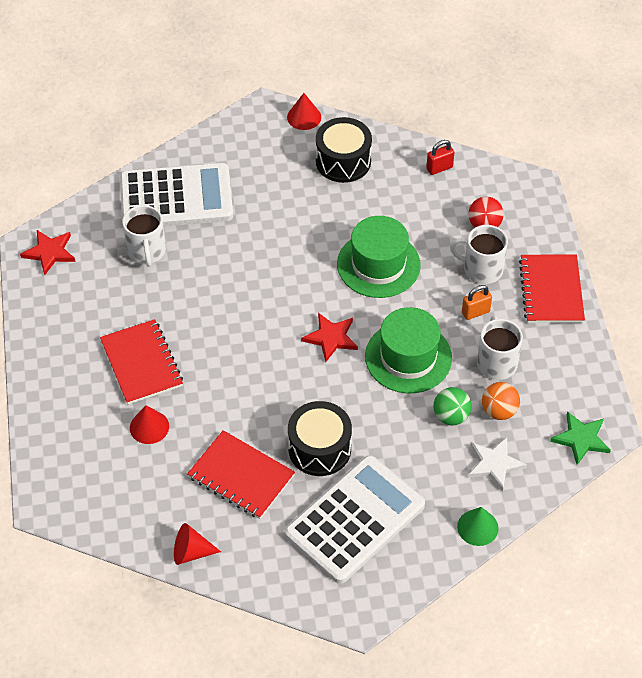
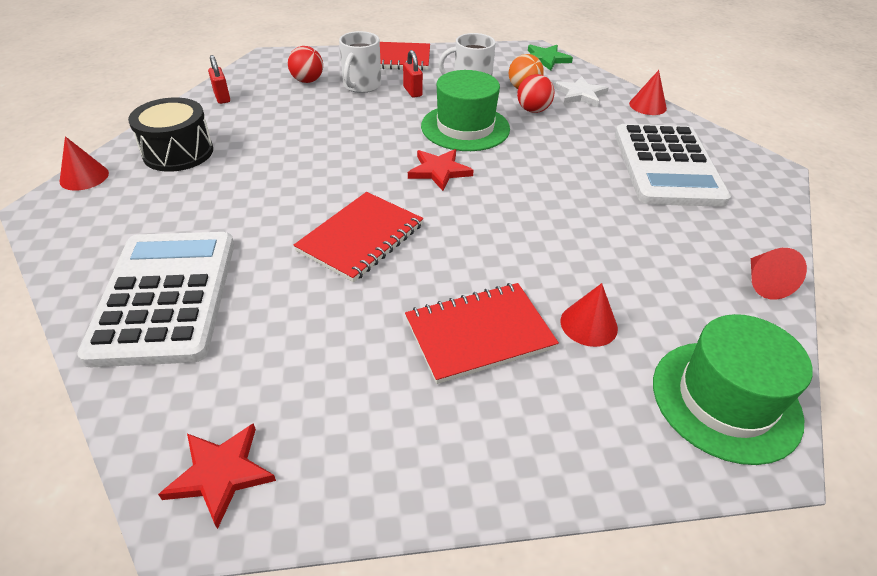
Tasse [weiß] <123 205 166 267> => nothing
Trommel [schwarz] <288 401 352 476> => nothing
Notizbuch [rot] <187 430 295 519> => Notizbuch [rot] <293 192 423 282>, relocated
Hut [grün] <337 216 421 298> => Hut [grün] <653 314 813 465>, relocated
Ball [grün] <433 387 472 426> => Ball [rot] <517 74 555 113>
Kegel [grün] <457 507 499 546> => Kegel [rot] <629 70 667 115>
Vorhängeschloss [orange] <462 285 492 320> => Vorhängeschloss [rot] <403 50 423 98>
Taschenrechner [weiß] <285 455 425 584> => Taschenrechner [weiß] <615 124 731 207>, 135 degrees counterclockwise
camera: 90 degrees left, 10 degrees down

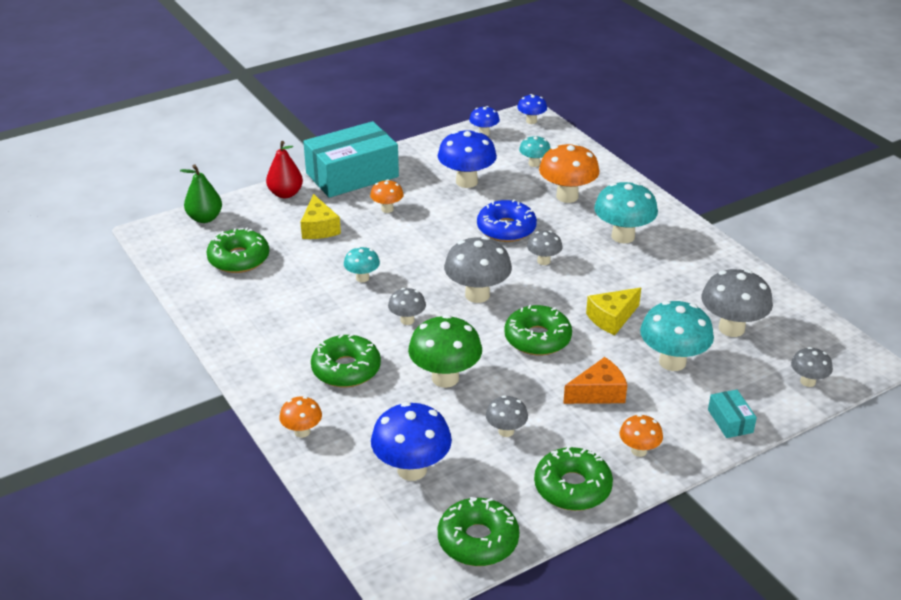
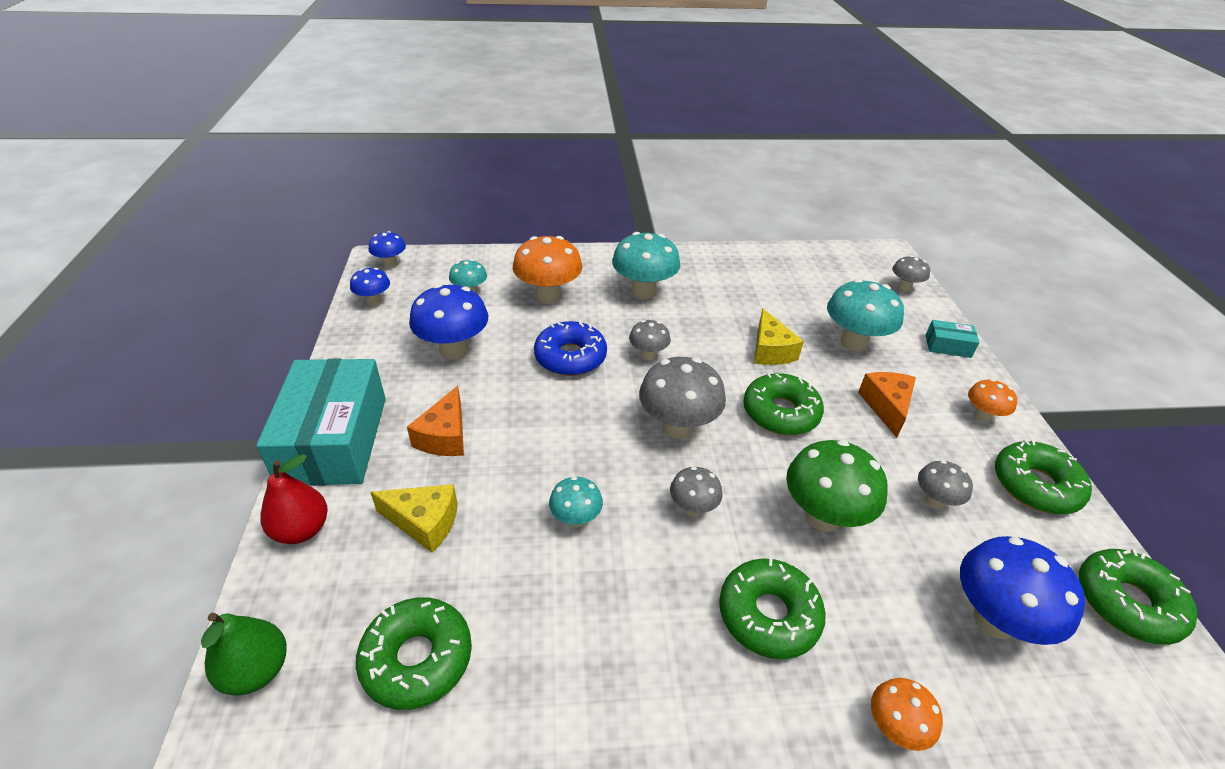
Pilz [grau] <701 269 773 337> => nothing
Pilz [orange] <370 179 404 213> => Käse [orange] <407 386 464 456>
camera: 65 degrees left, 5 degrees up

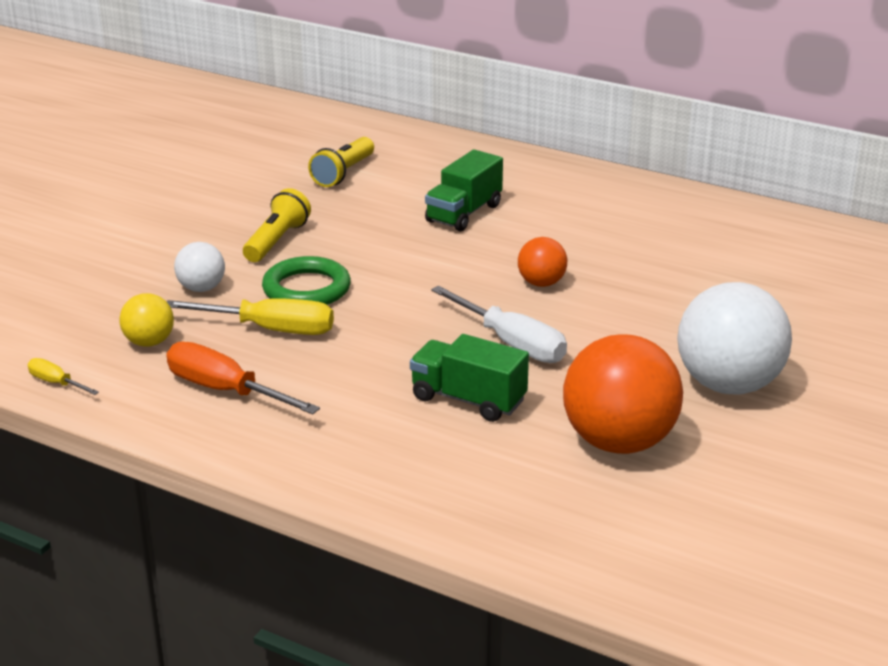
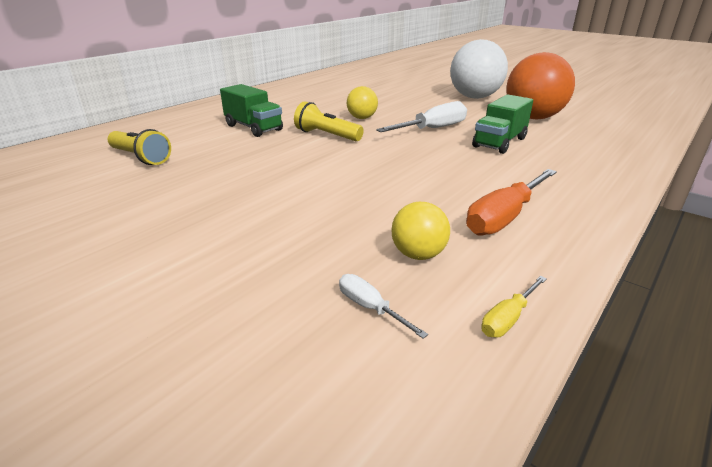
Schraubenzieher [gelb] <167 298 334 335> => nothing
Ball [weiß] <174 242 225 292> => nothing
Ring [grün] <262 256 351 305> => nothing
nothing => Schraubenzieher [weiß] <339 274 428 339>
Taschenlampe [gelb] <243 188 311 262> => Taschenlampe [gelb] <294 101 364 141>, relocated
Ball [orange] <518 237 567 287> => Ball [gelb] <347 86 378 119>
camera: 80 degrees left, 0 degrees up

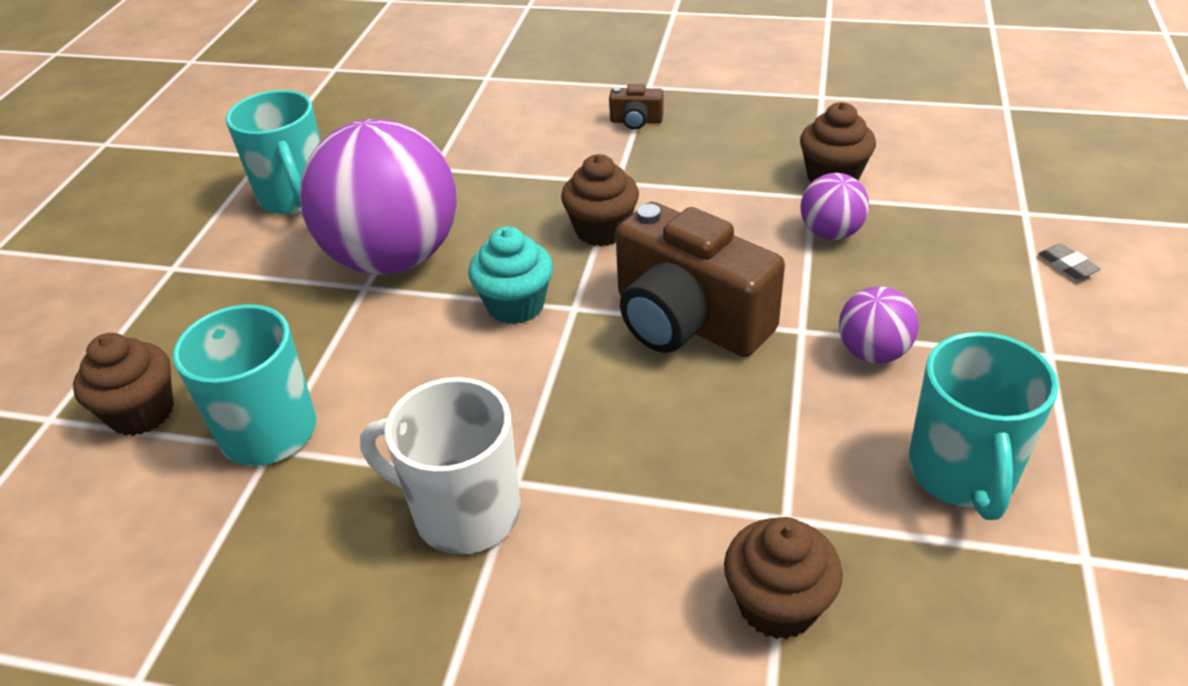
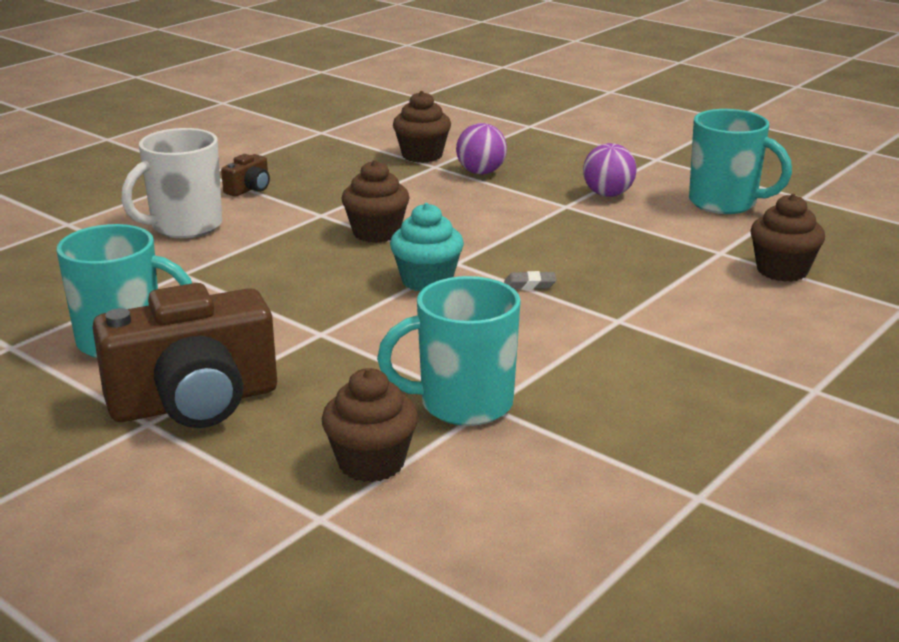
Ball [lila] <300 119 457 275> => nothing
Tasse [weiß] <360 377 521 554> => Tasse [weiß] <121 128 222 238>, relocated
Kamera [braun] <616 202 785 357> => Kamera [braun] <92 283 277 428>, relocated
Radiergummi [grau] <1038 243 1101 279> => Radiergummi [grau] <504 271 556 289>, relocated
camera: 65 degrees left, 15 degrees down

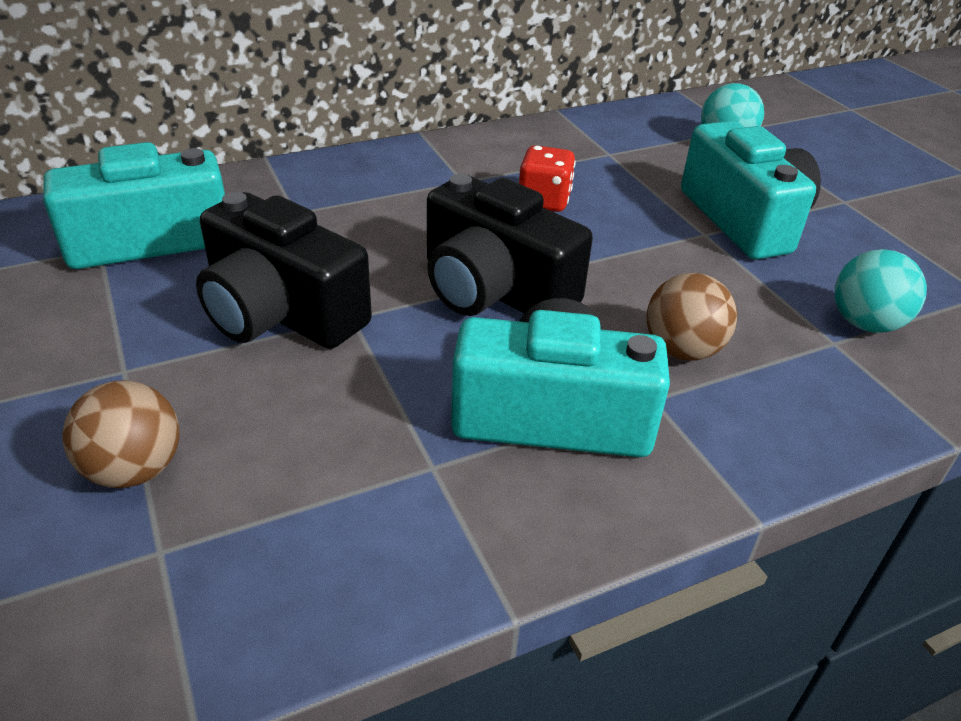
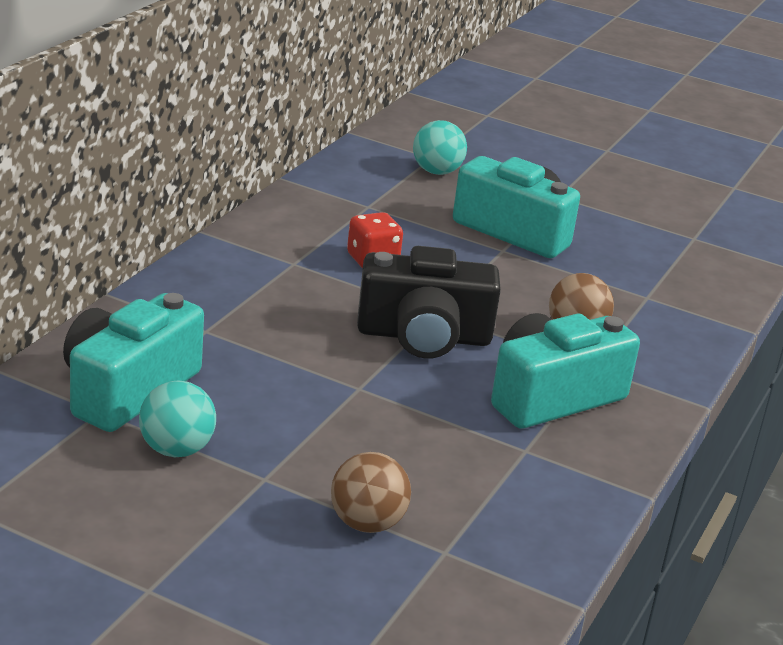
Kamera [schwarz] <196 192 372 349> => nothing
Ball [türkis] <835 249 927 333> => Ball [türkis] <139 381 216 457>, relocated
camera: 40 degrees left, 10 degrees down

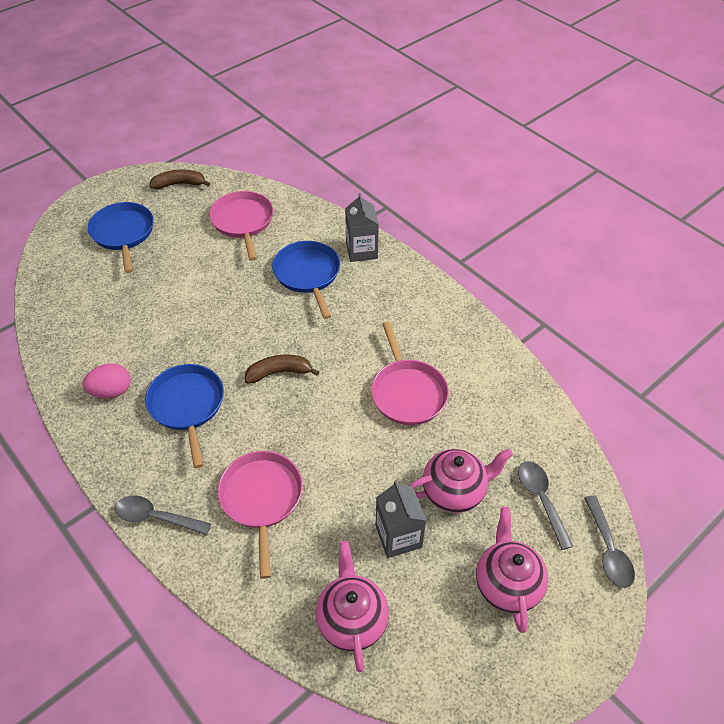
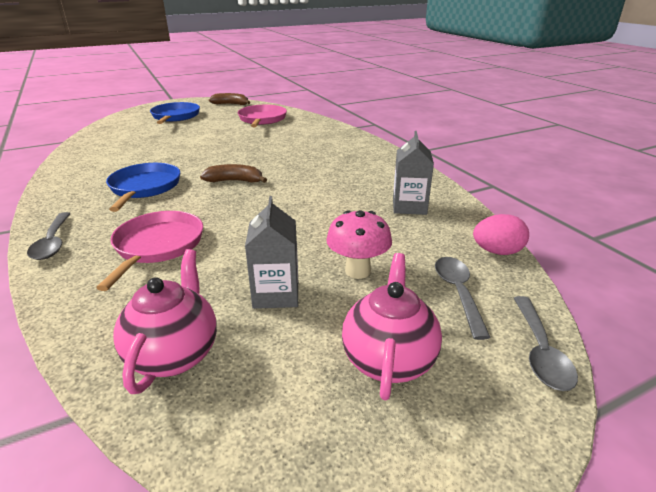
Pfanne [blau] <272 241 340 319> => nothing
Pfanne [rosa] <371 321 449 425> => nothing
Ei [rosa] <82 364 131 398> => Ei [rosa] <473 214 529 255>, relocated
Getränkekarton [grau] <345 193 379 262> => Getränkekarton [grau] <393 131 434 215>, relocated
Teekanne [rosa] <409 448 513 513> => Pilz [rosa] <326 210 392 279>
Löffel [grau] <115 495 211 535> => Löffel [grau] <27 212 71 260>, 135 degrees counterclockwise
camera: 15 degrees right, 20 degrees down

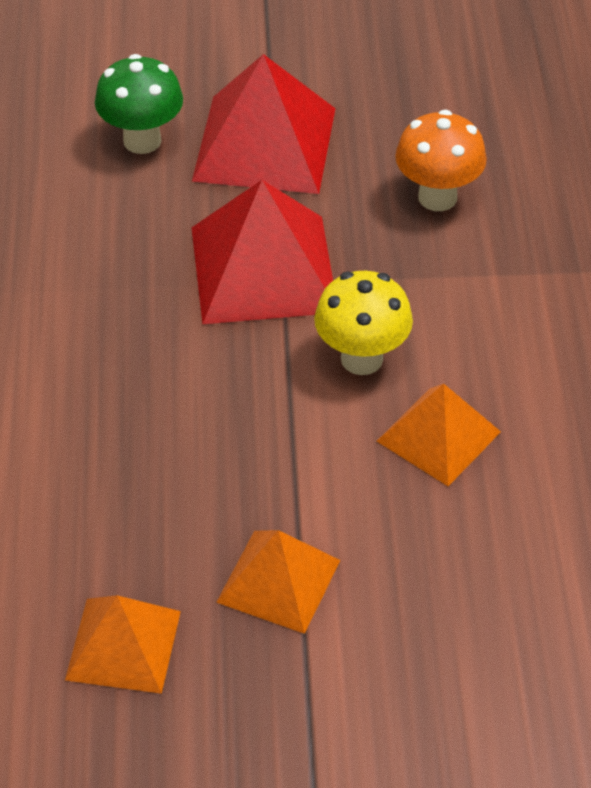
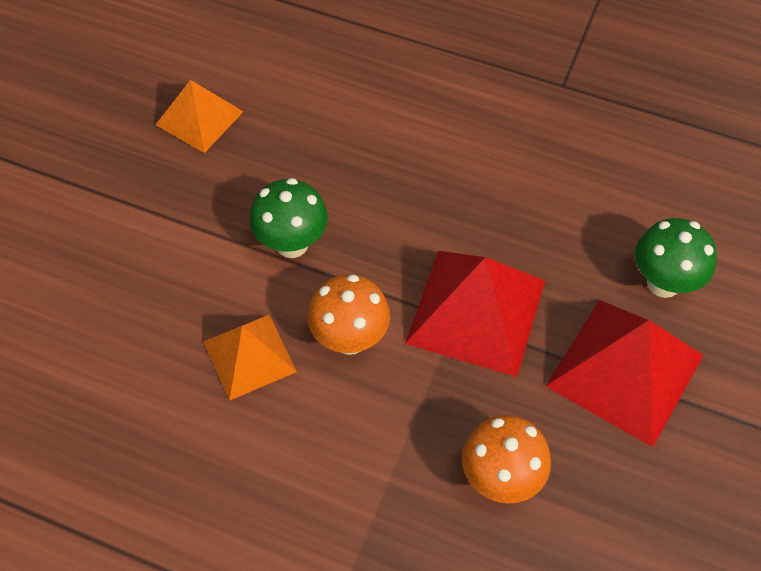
Pyramide [orange] <216 530 340 634> => nothing
nothing => Pilz [grün] <249 178 328 258>
Pilz [gelb] <314 271 413 375> => Pilz [orange] <308 274 390 355>
camera: 115 degrees right, 10 degrees up

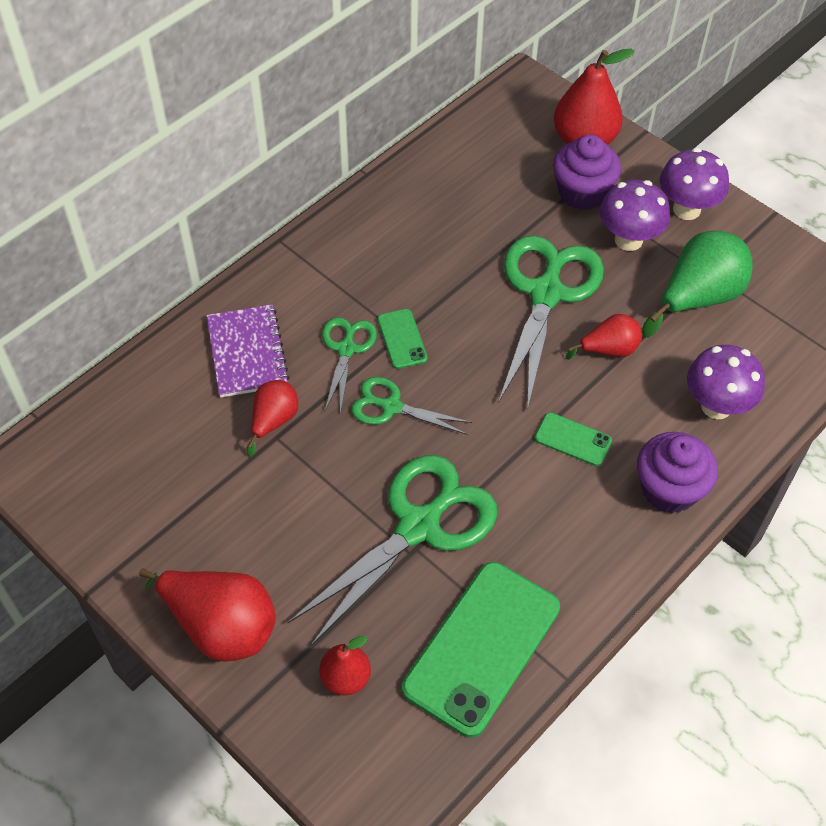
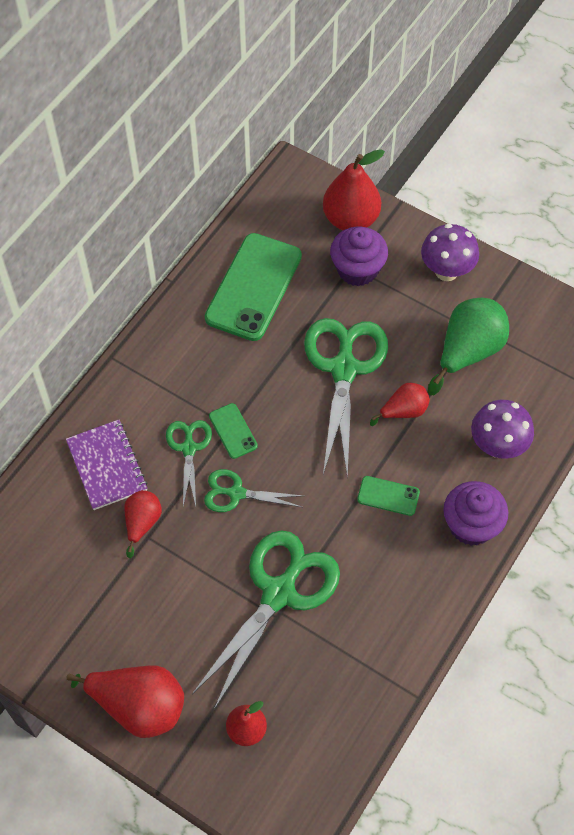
Pilz [lila] <600 179 670 251> => nothing
Handy [grün] <402 562 560 738> => Handy [grün] <205 233 302 341>, relocated
camera: 10 degrees left, 5 degrees up

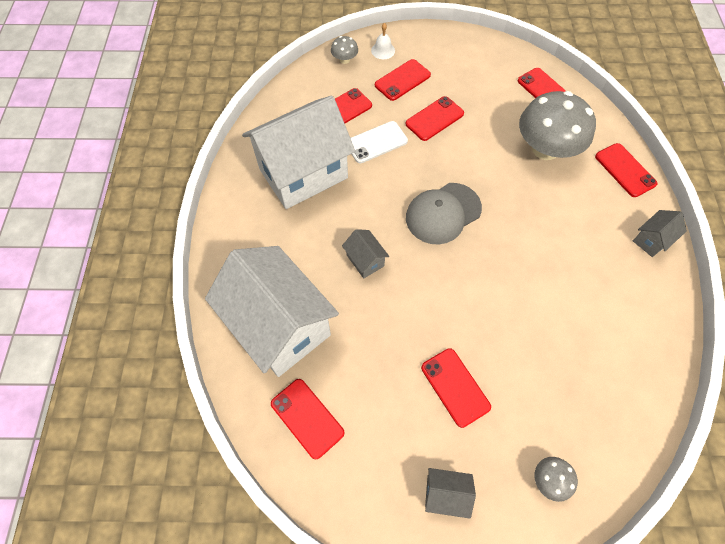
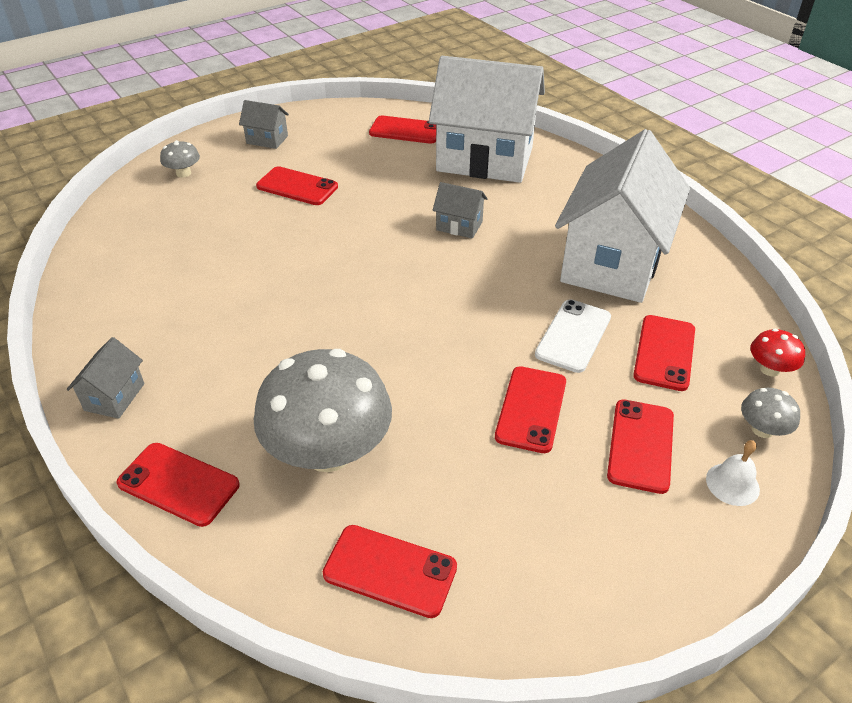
Kappe [grau] <406 183 482 244> => nothing
nothing => Pilz [rot] <750 328 805 376>
Haus [grau] <425 468 476 519> => Haus [grau] <239 100 289 149>, 45 degrees clockwise
camera: 145 degrees right, 20 degrees down

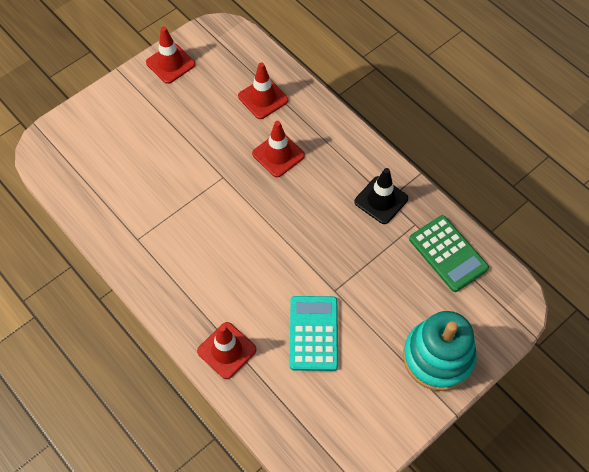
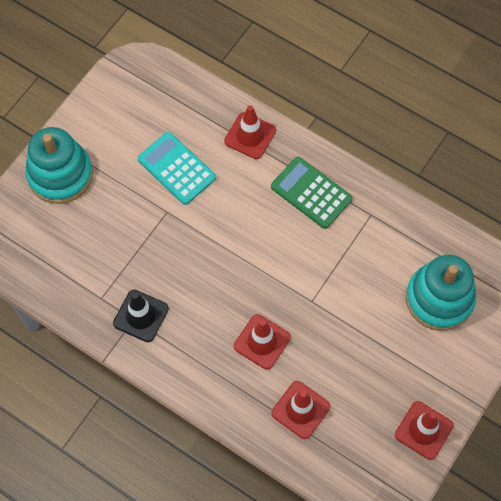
nothing => Stapelspielzeug [türkis] <406 255 476 331>
Taschenrechner [grün] <409 215 489 292> => Taschenrechner [grün] <271 157 352 229>, relocated
Taschenrechner [türkis] <290 296 338 371> => Taschenrechner [türkis] <138 132 216 205>, 150 degrees clockwise
camera: 165 degrees right, 5 degrees up

